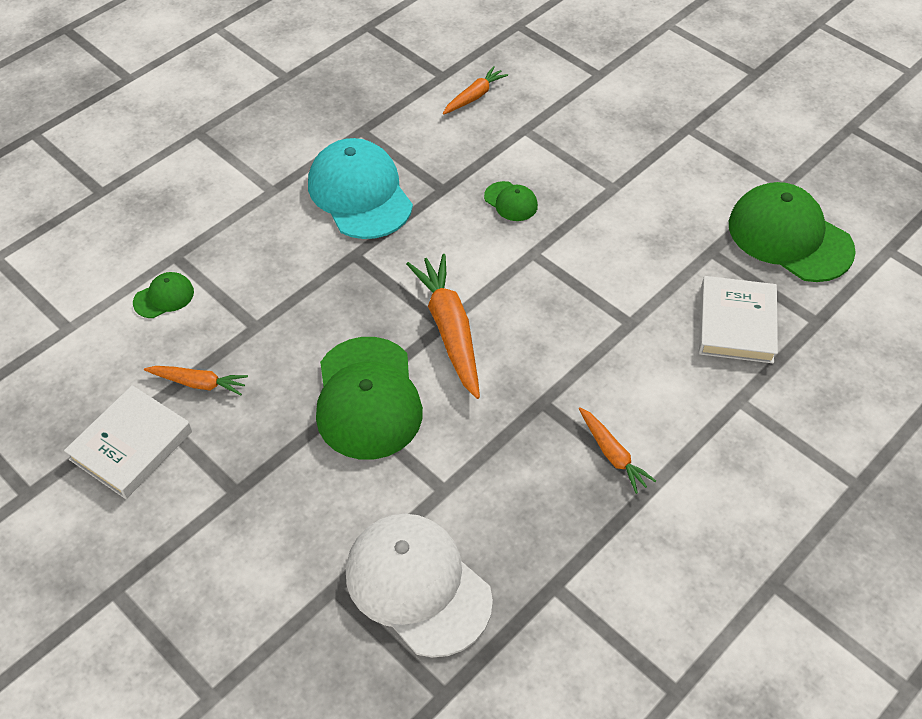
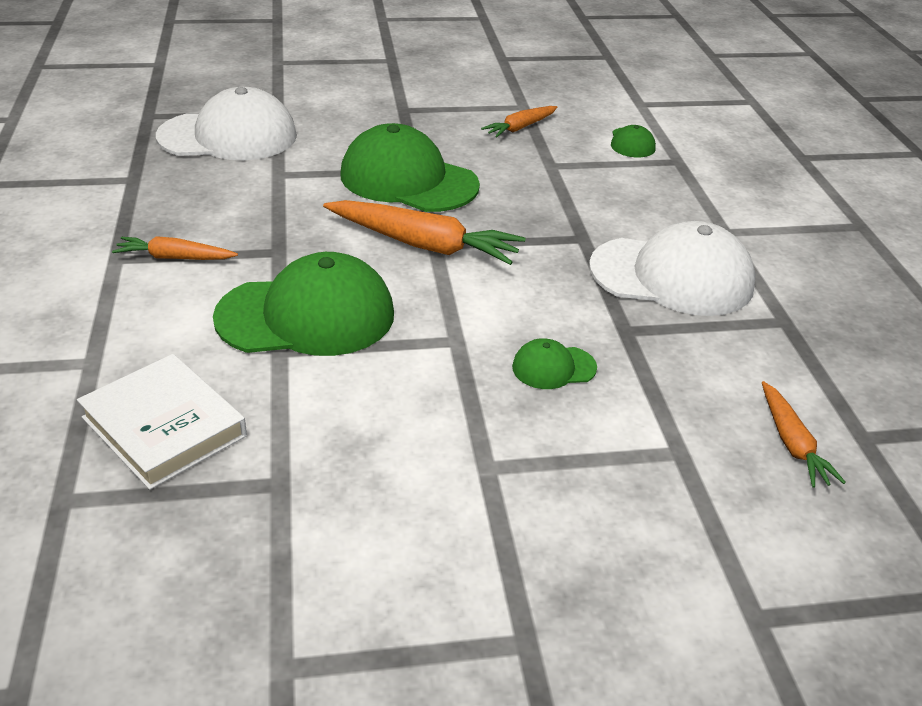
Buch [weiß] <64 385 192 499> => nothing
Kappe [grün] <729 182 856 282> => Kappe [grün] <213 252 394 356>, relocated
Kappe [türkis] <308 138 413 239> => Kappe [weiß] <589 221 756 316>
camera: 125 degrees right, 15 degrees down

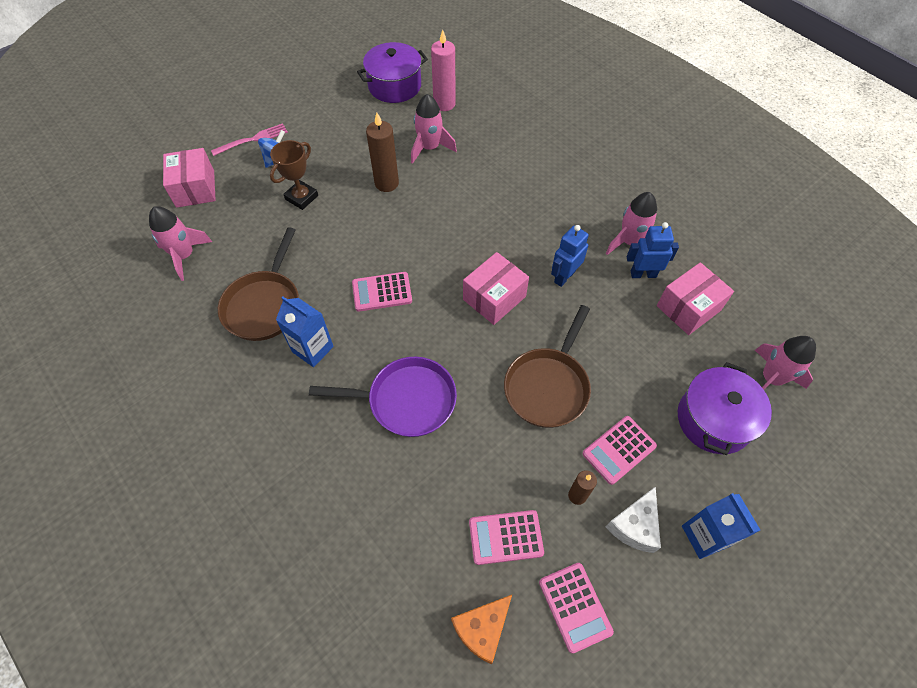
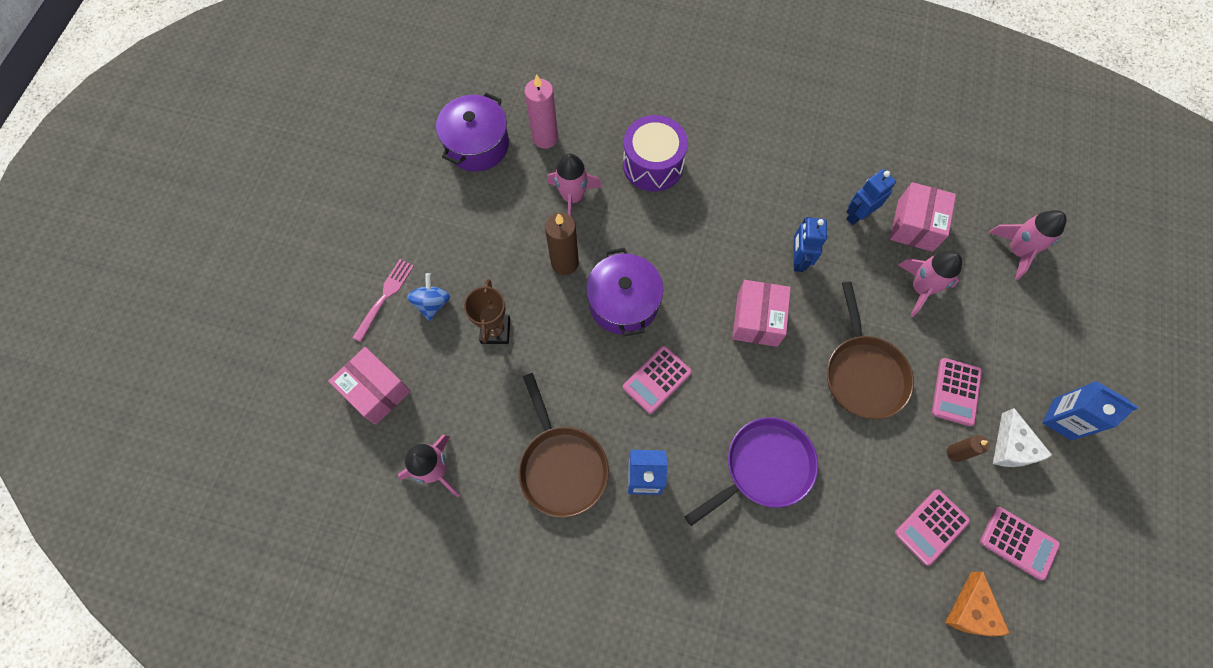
nothing => Trommel [lila] <623 115 688 192>
Rakete [rosa] <606 192 657 255> => Rakete [rosa] <898 251 962 317>, relocated
Kochtopf [lila] <678 362 772 455> => Kochtopf [lila] <586 248 663 336>, relocated
camera: 35 degrees left, 10 degrees up

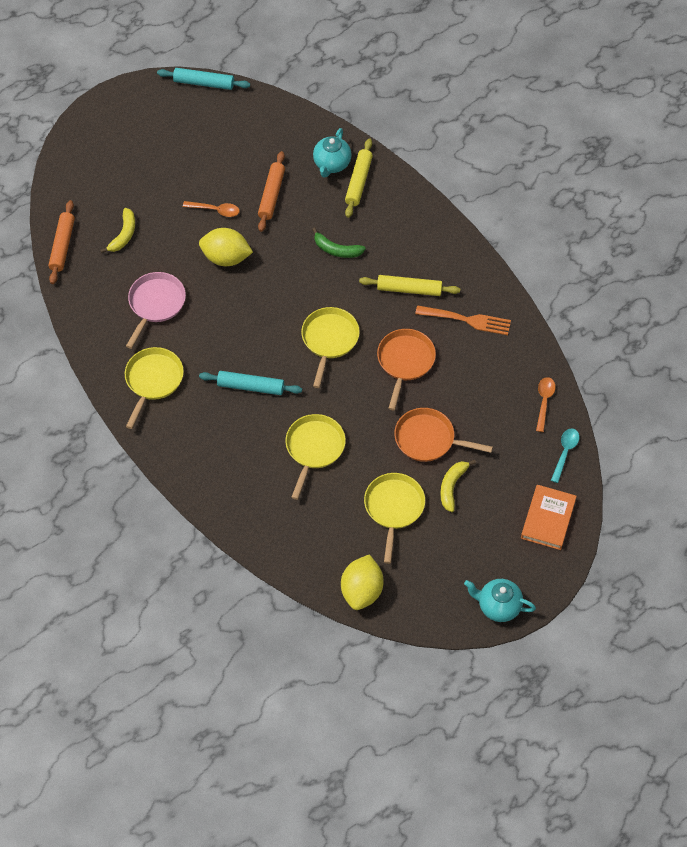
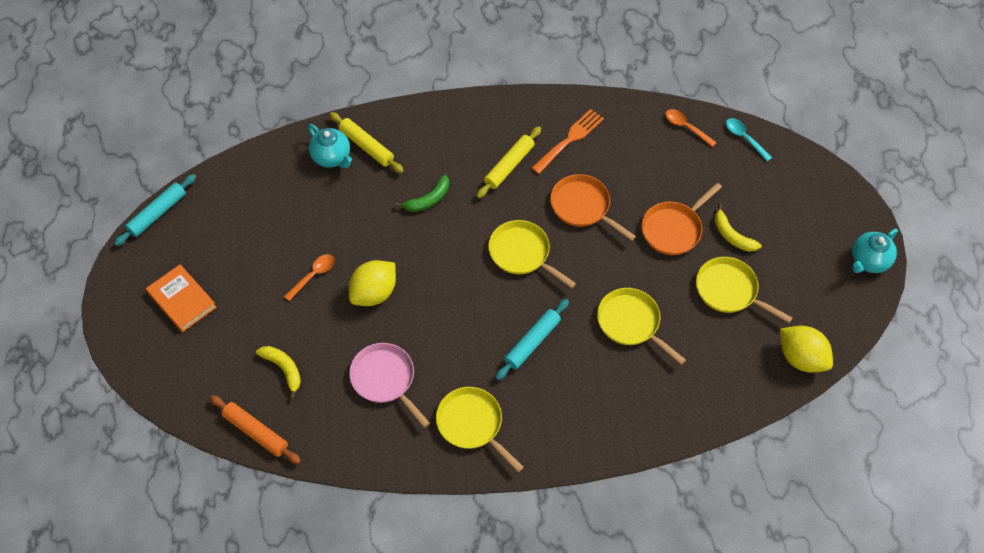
Nudelholz [orange] <258 151 285 232> => nothing
Buch [orange] <521 485 577 550> => Buch [orange] <146 264 217 332>, relocated
camera: 60 degrees left, 0 degrees up

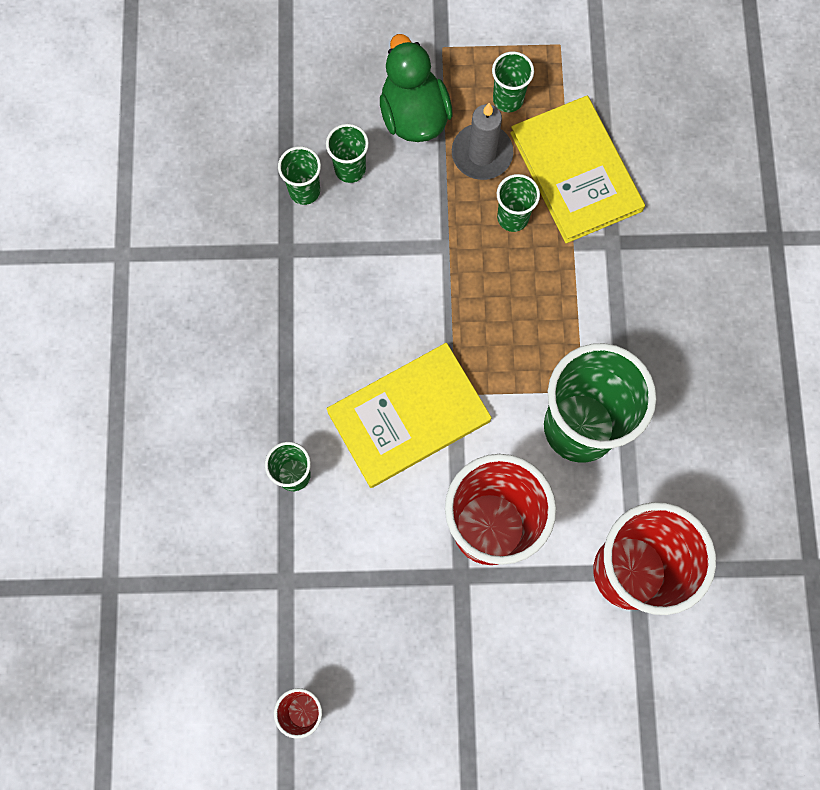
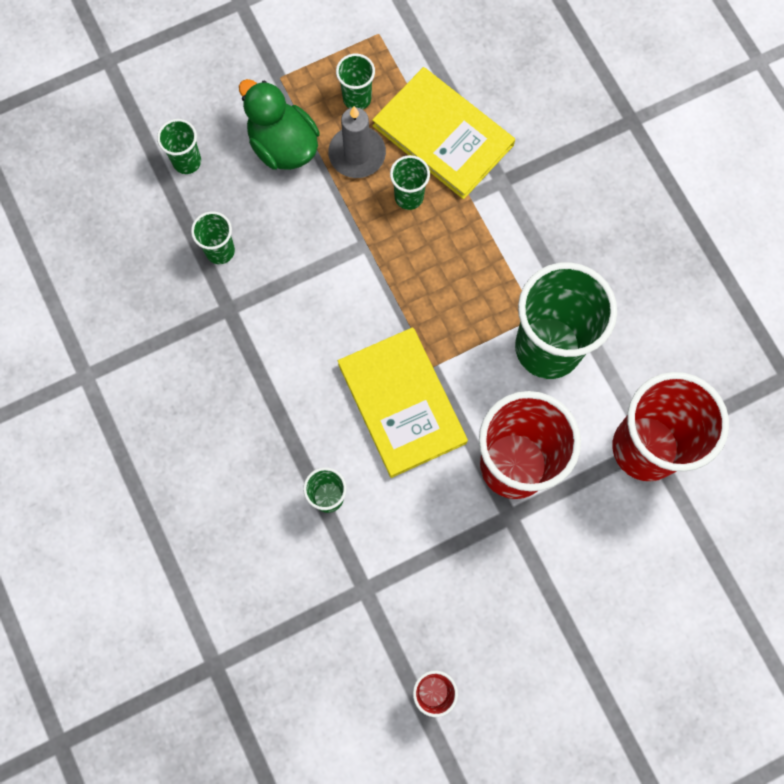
Becher [grün] <326 124 369 183> => Becher [grün] <157 119 201 174>, relocated
Buch [gelb] <326 343 491 488> => Buch [gelb] <338 327 468 478>, 60 degrees counterclockwise
camera: 25 degrees left, 0 degrees up

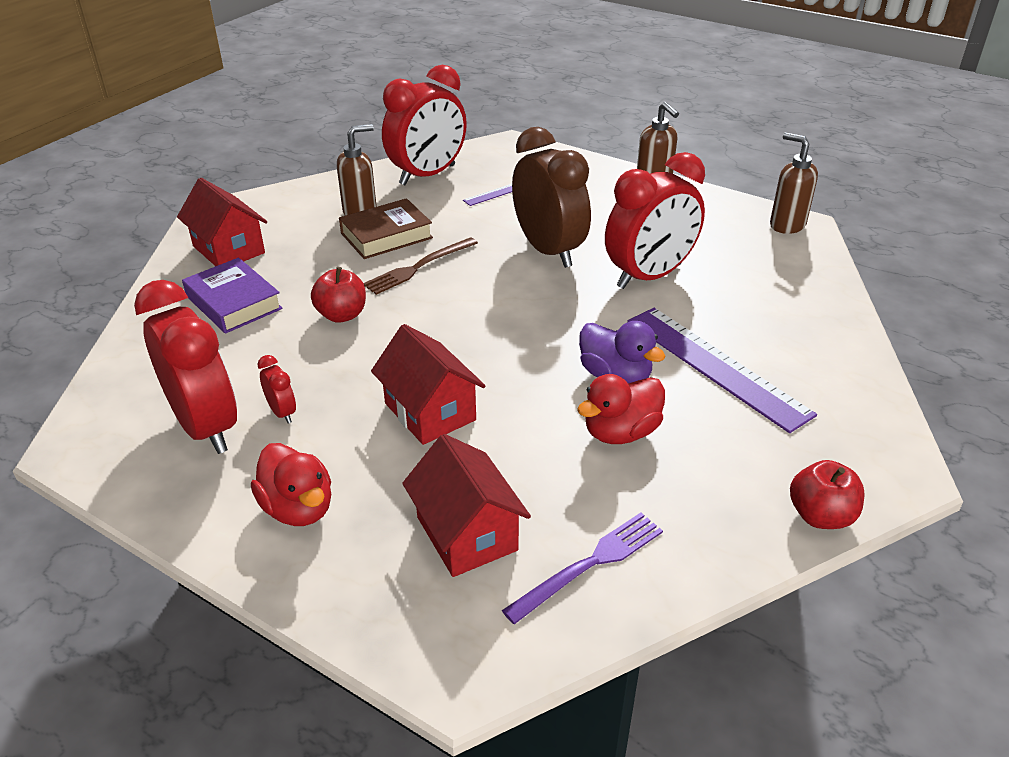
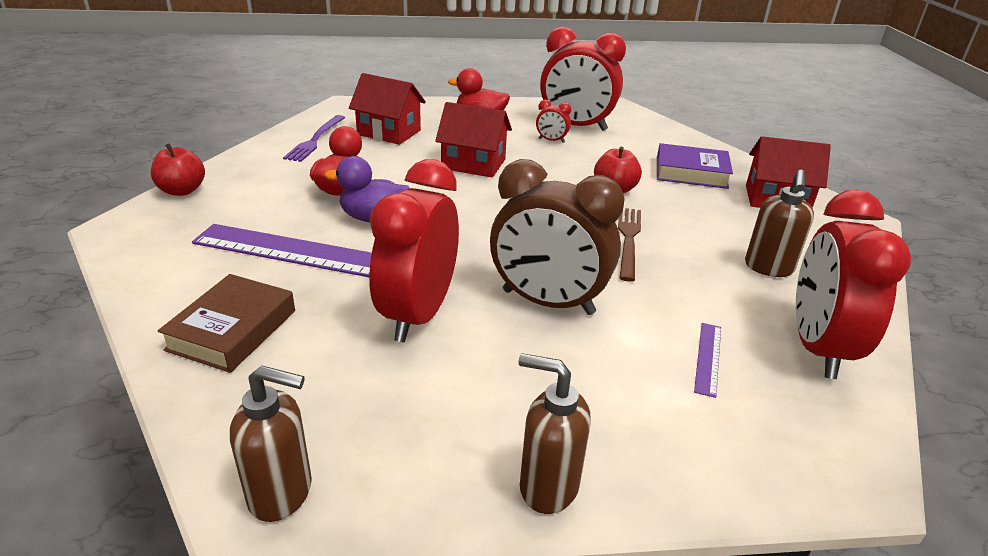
Buch [braun] <339 198 433 259> => Buch [braun] <158 274 295 373>, relocated
camera: 140 degrees right, 5 degrees down

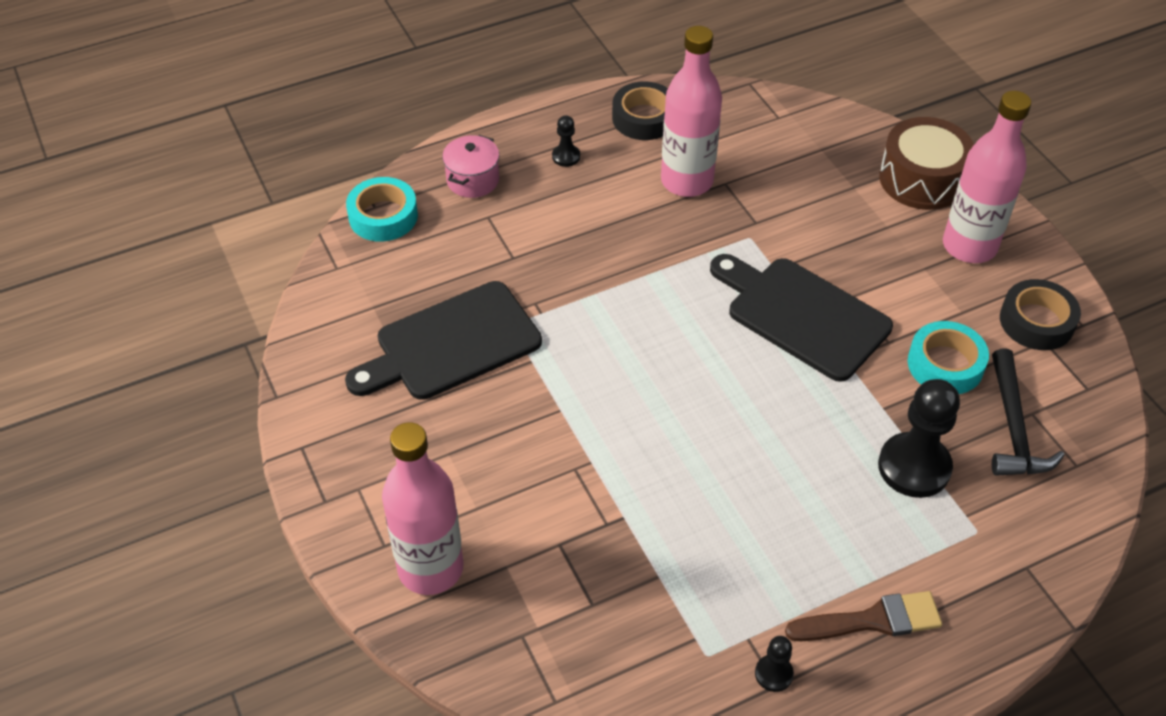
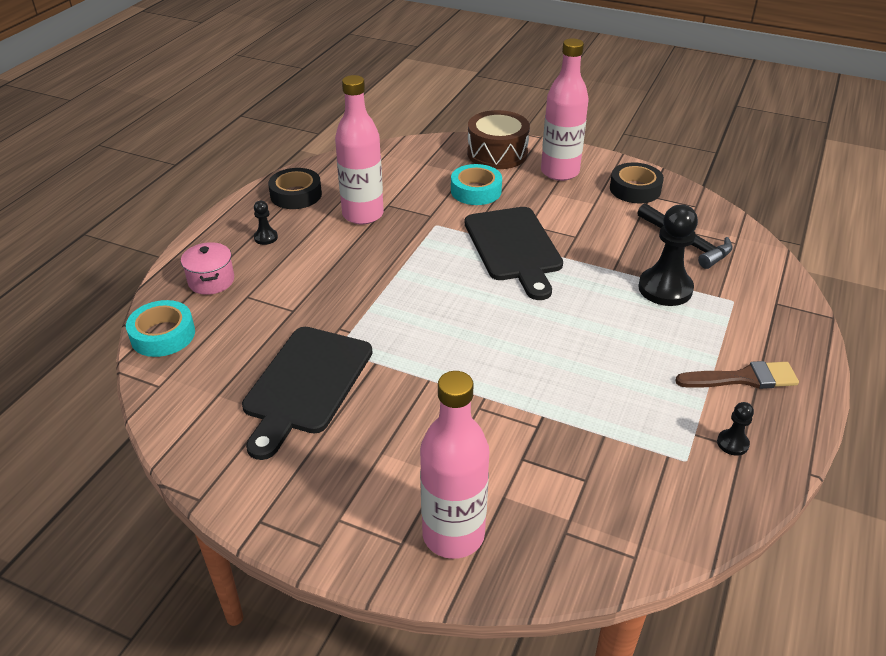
Klebeband [türkis] <908 321 989 394> => Klebeband [türkis] <451 164 502 205>, relocated
Schneidebrett [schwarz] <710 254 893 382> => Schneidebrett [schwarz] <465 207 563 300>, 105 degrees counterclockwise
Pinsel [braun] <785 591 942 641> => Pinsel [braun] <675 361 799 389>, 45 degrees clockwise
camera: 40 degrees left, 10 degrees down

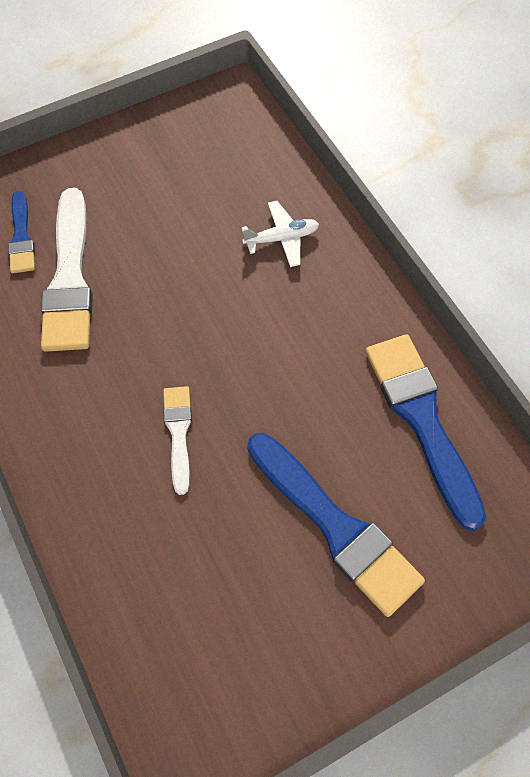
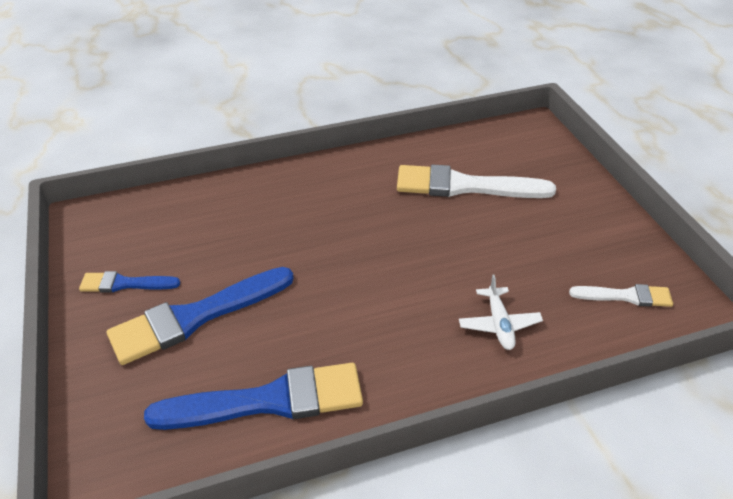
Pinsel [blau] <8 190 35 273> => Pinsel [blau] <79 271 180 293>, relocated
Pinsel [weiß] <163 386 192 495> => Pinsel [weiß] <569 284 673 307>, relocated
camera: 100 degrees right, 20 degrees down

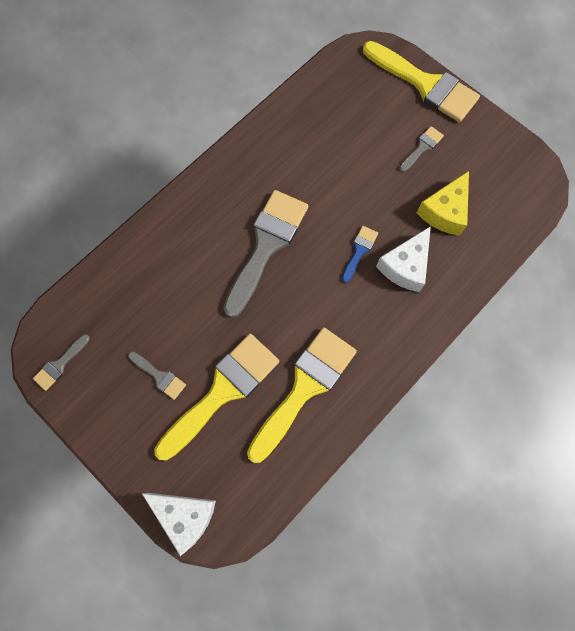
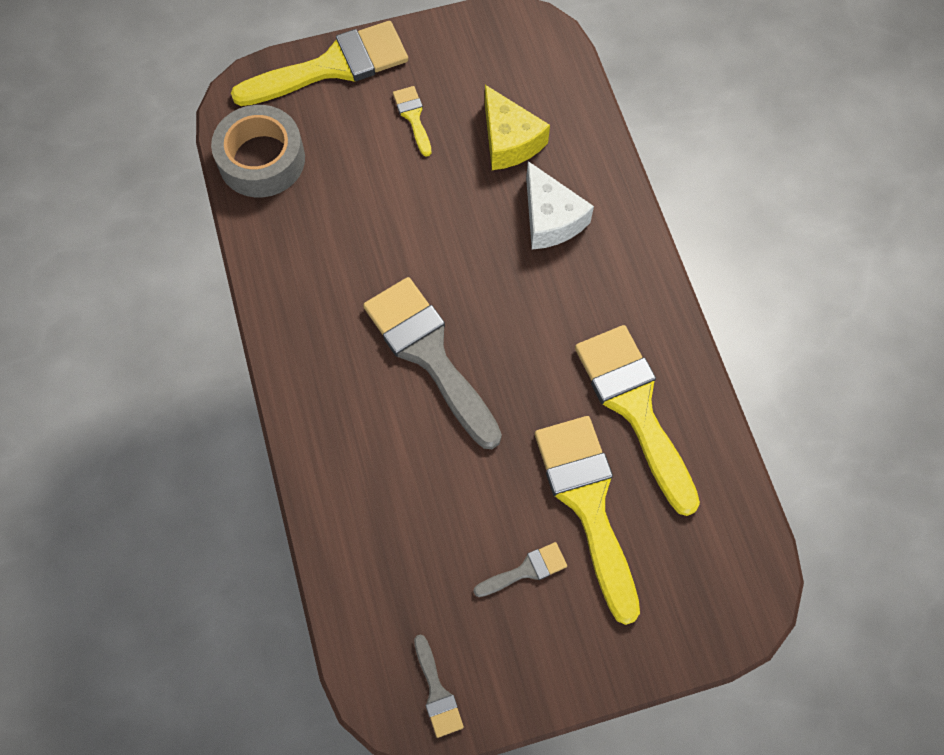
Käse [weiß] <142 493 216 556> => nothing
Pinsel [blau] <342 226 378 283> => nothing
nothing => Klebeband [grau] <211 105 305 197>
Pinsel [grau] <399 126 444 172> => Pinsel [gelb] <393 86 431 157>
camera: 60 degrees left, 5 degrees down

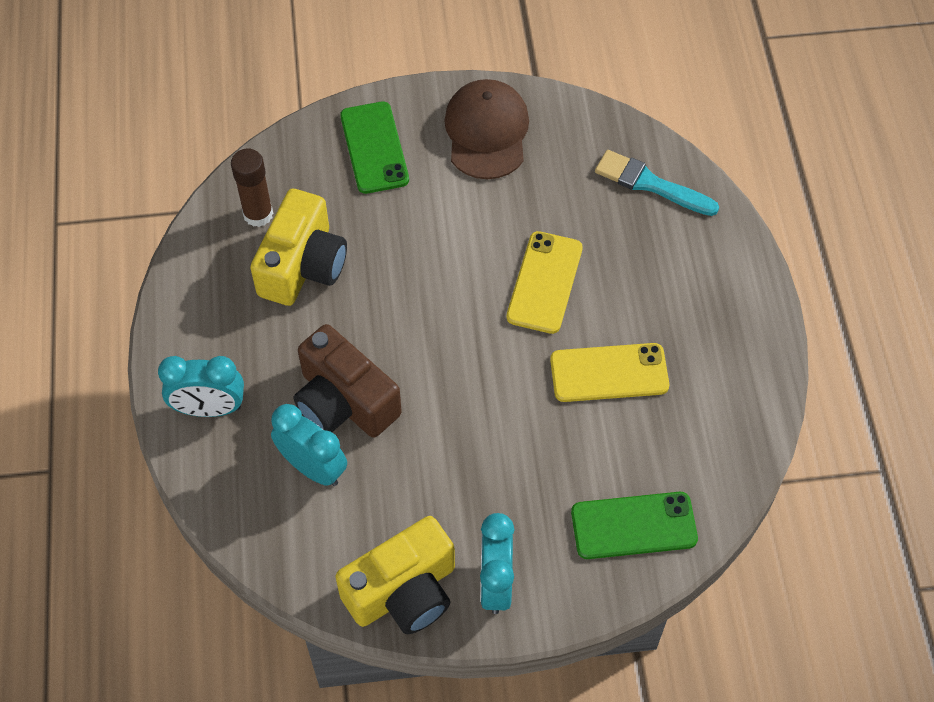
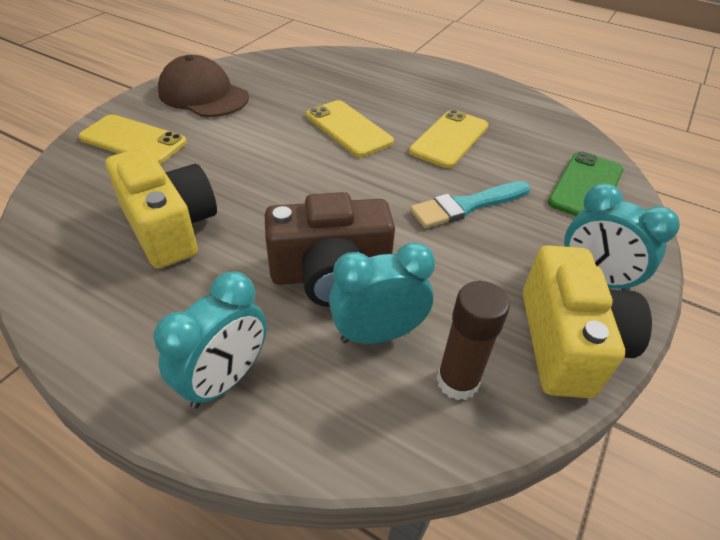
Klebestift [braun] <231 149 273 227> => Klebestift [braun] <437 281 510 400>, relocated
Pinsel [türkis] <595 150 719 216> => Pinsel [türkis] <410 181 530 228>, relocated
Handy [grün] <340 101 409 194> => Handy [gelb] <79 114 187 164>
camera: 55 degrees left, 15 degrees down

